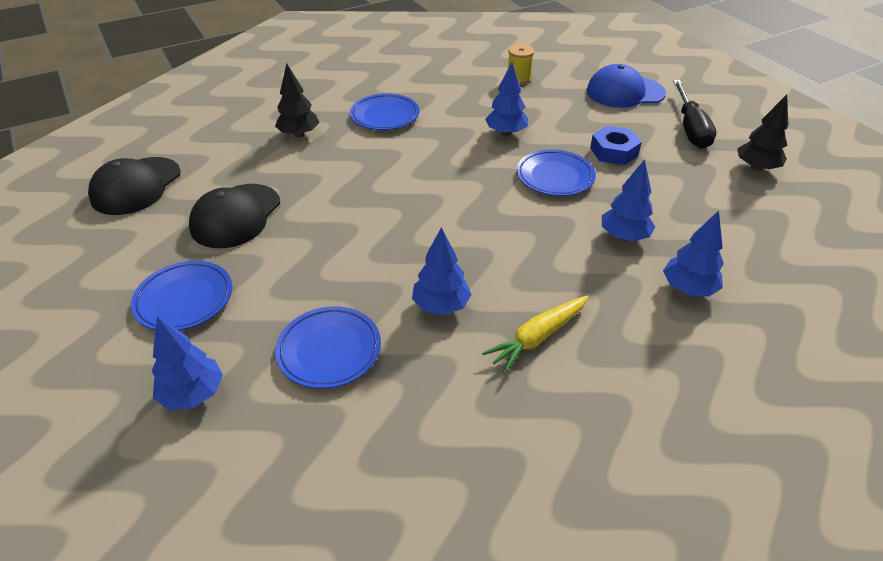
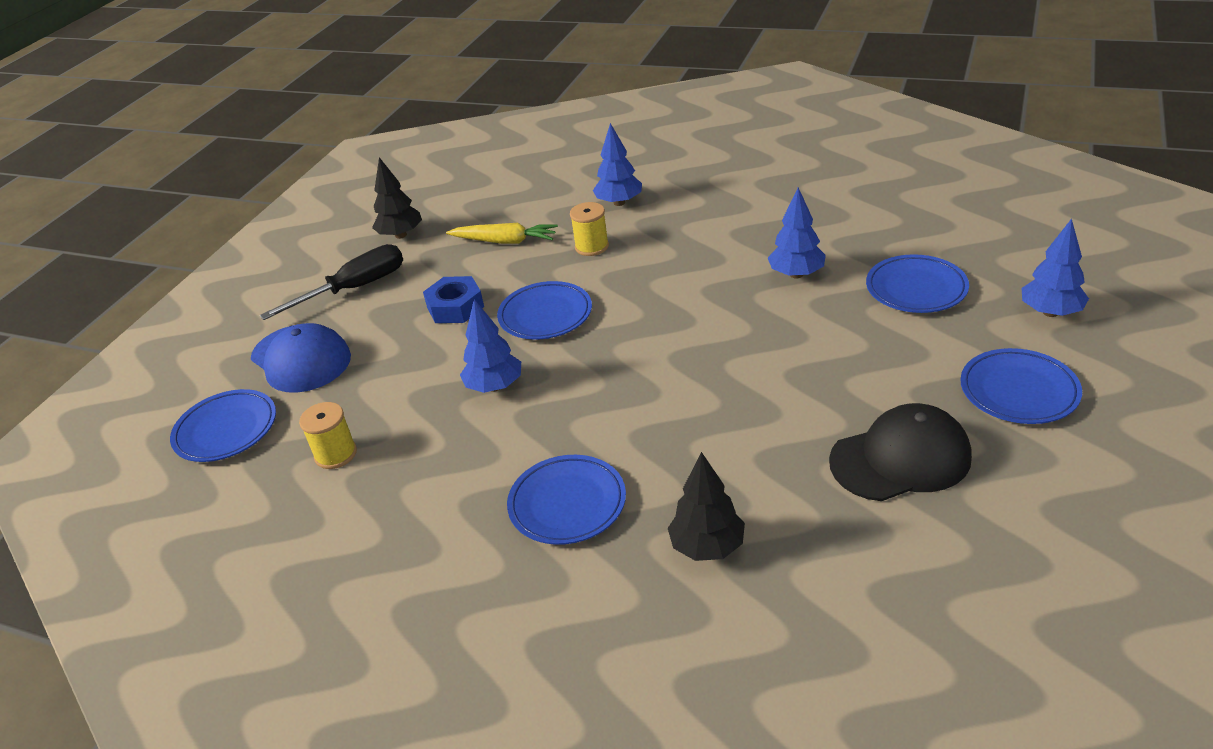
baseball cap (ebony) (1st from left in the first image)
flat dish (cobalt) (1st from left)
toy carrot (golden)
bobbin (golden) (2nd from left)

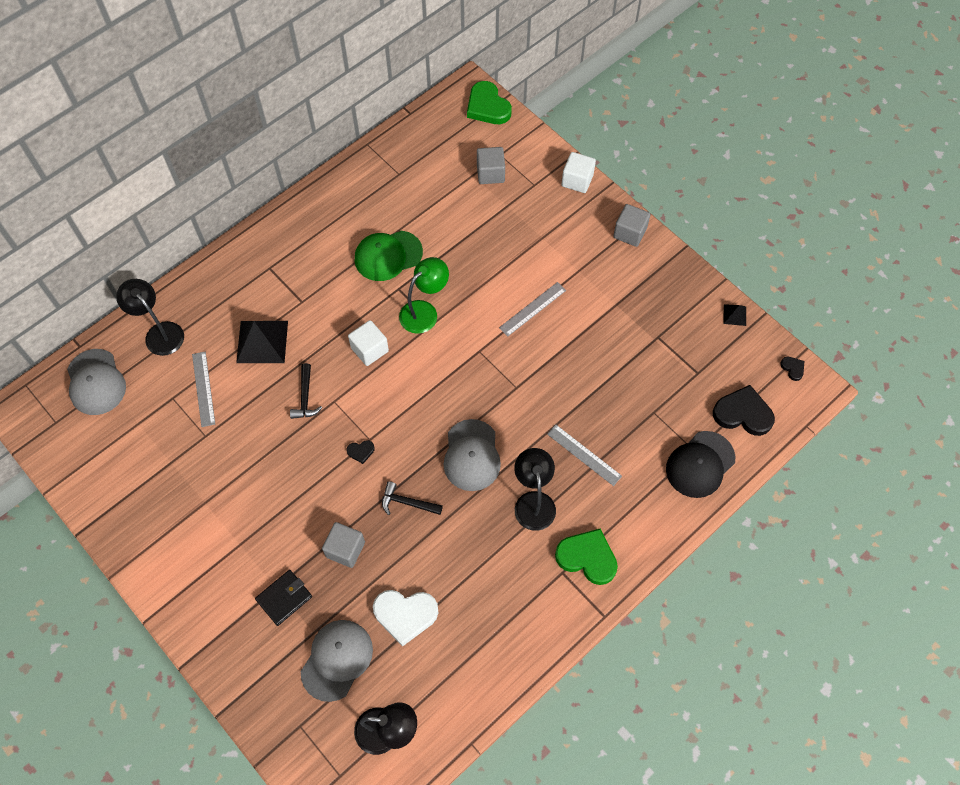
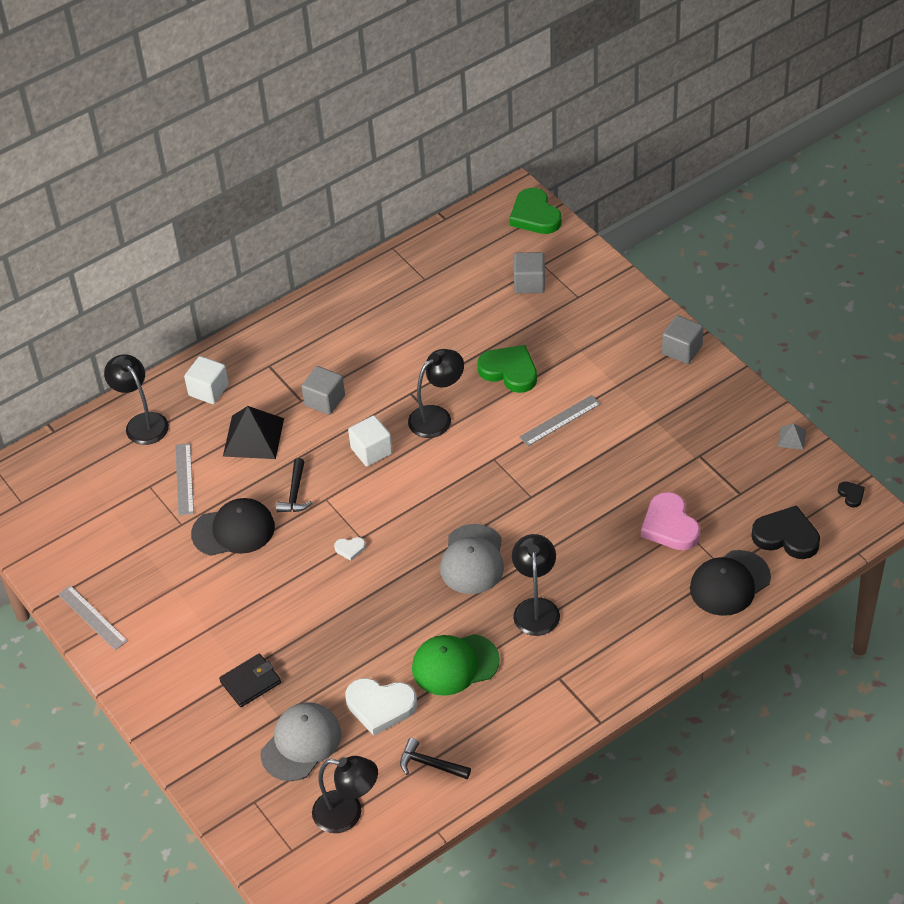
baseball cap (grey) (1st from left in the first image)
baseball cap (ebony) (1st from left)
heart shape (pink)
block (grey) (1st from left)
baseball cap (emerald)
carpenter's hammer (ebony) (2nd from left)
measuring stick (grey) (1st from left)
heart shape (emerald) (1st from left)
block (snow-white) (1st from left)
heart shape (snow-white) (1st from left)
reading lamp (ebony) (3rd from left)
pyramid shape (grey)

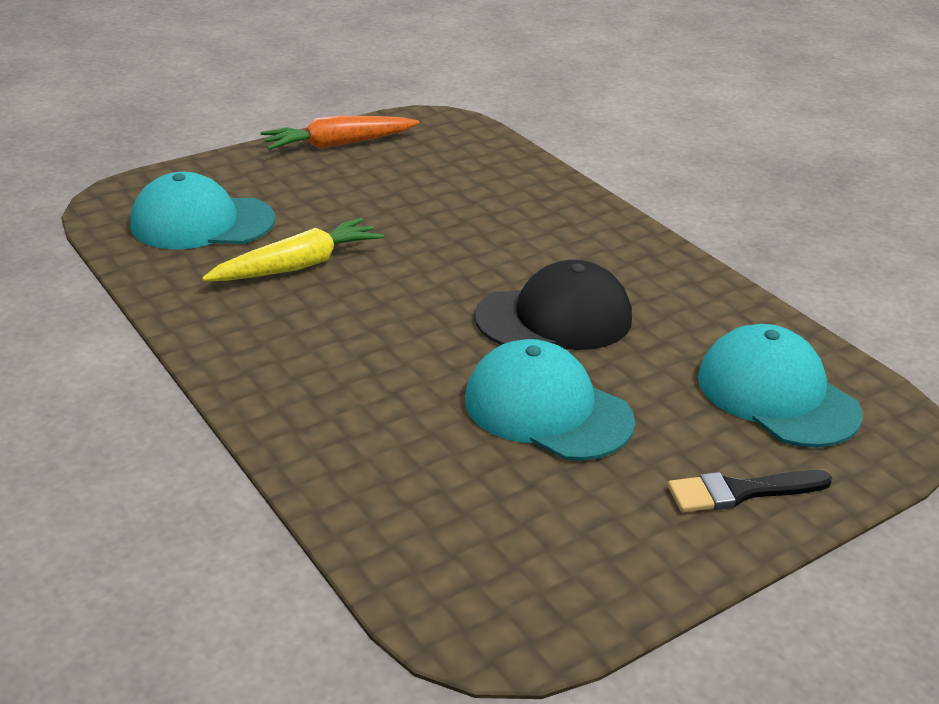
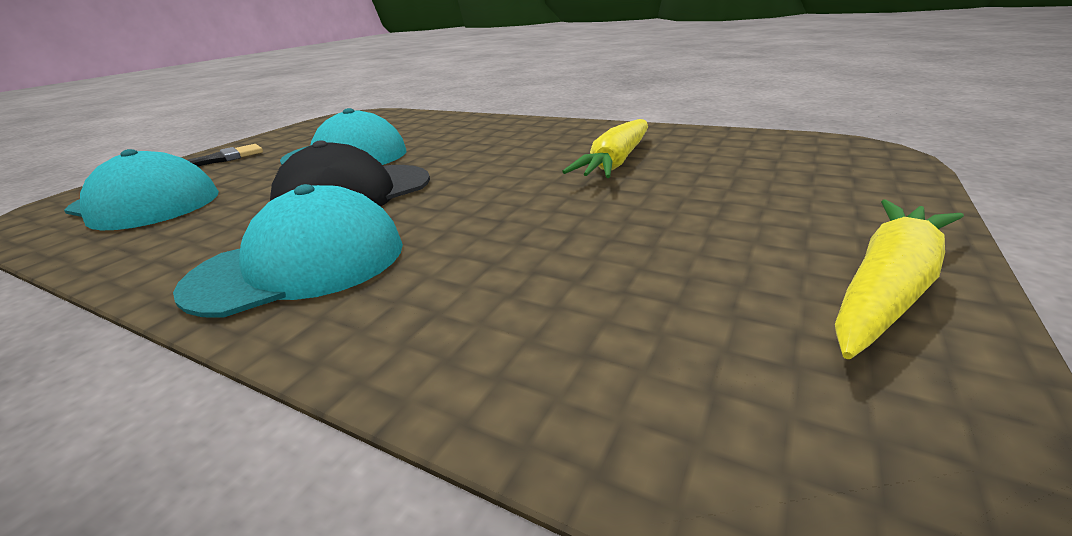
baseball cap (turquoise) (2nd from left)
toy carrot (golden) (2nd from left)

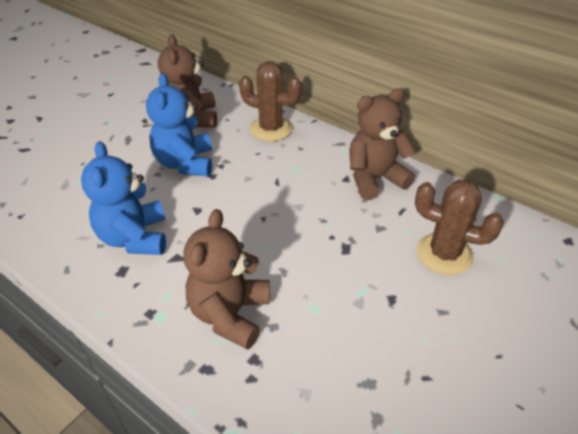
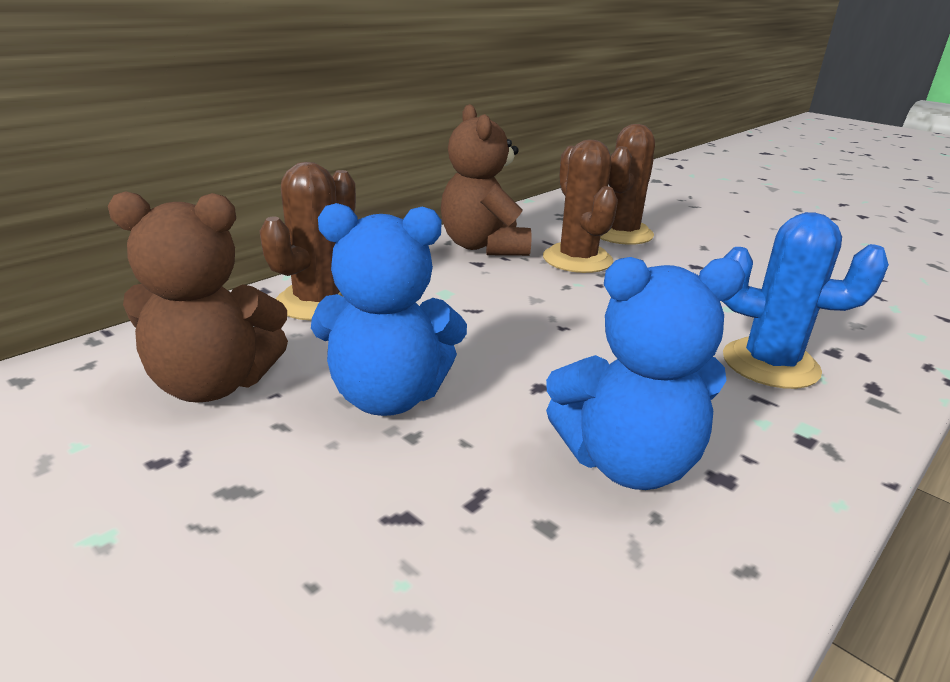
cactus (dark brown) (2nd from left)
cactus (cobalt)

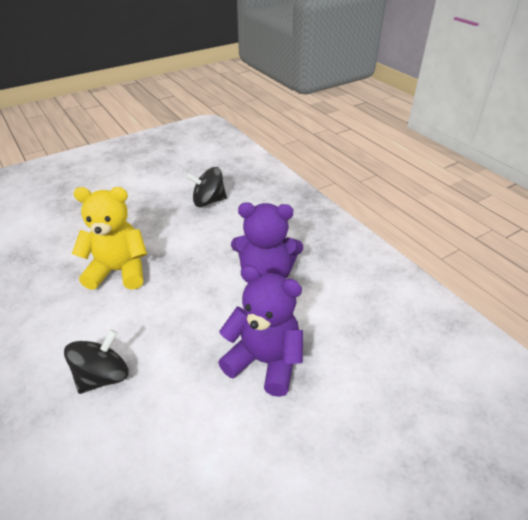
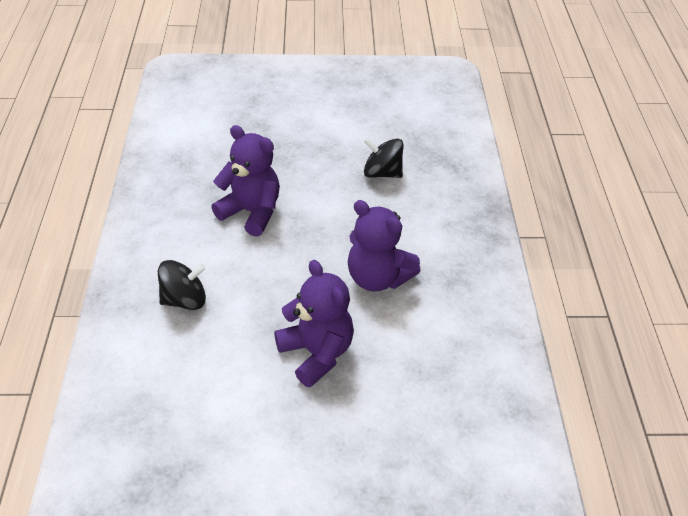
teddy bear (royal purple) (1st from left)

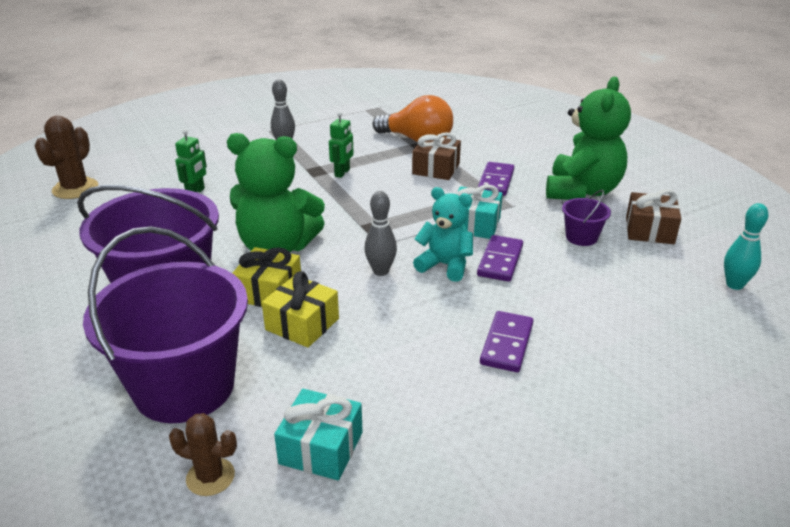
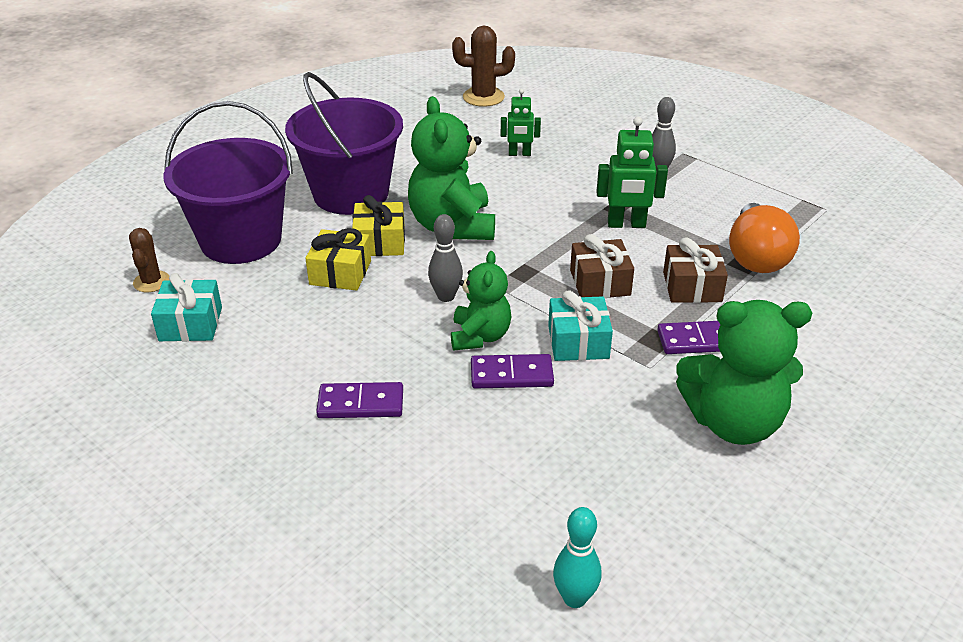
sand bucket (royal purple) (3rd from left in the first image)
wrapped gift (dark brown) (1st from left)
teddy bear (emerald) (2nd from left)
toy robot (emerald) (2nd from left)

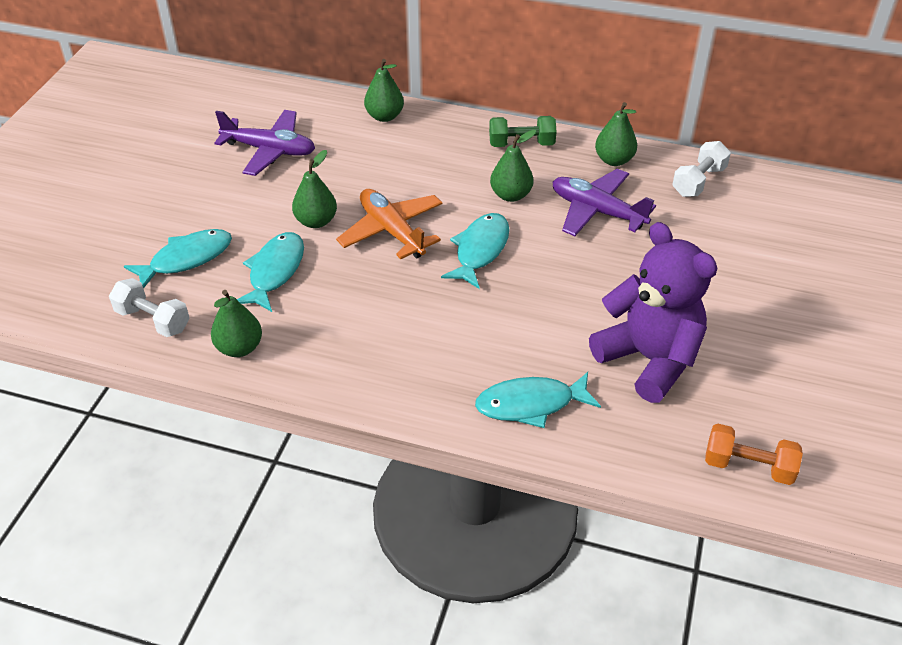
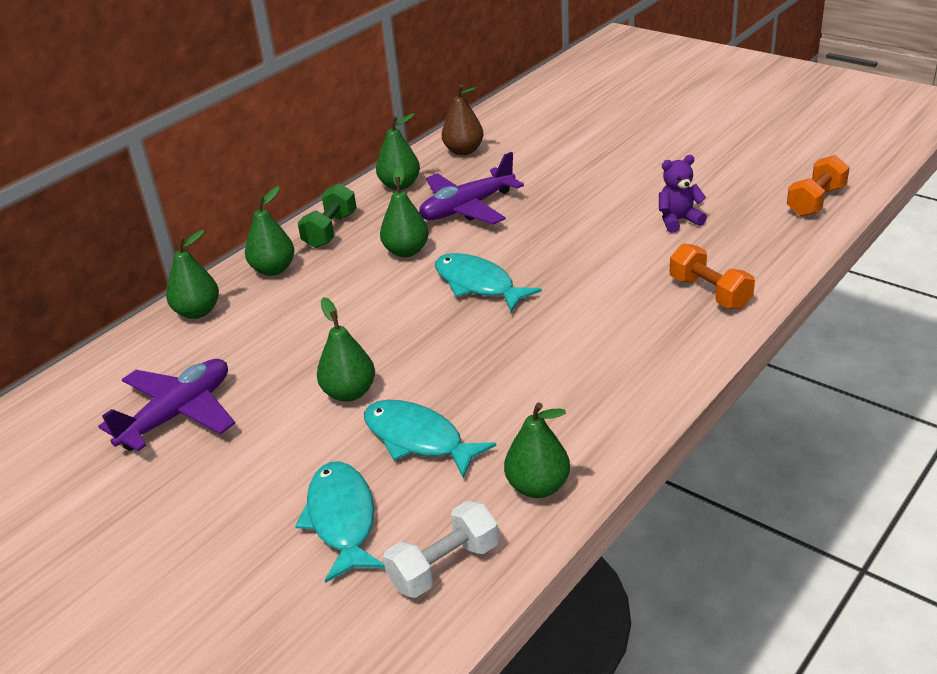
plane (orange)
pear fruit (emerald) (2nd from left)
hand weight (orange) (1st from left)
pear fruit (dark brown)
teddy bear (royal purple)

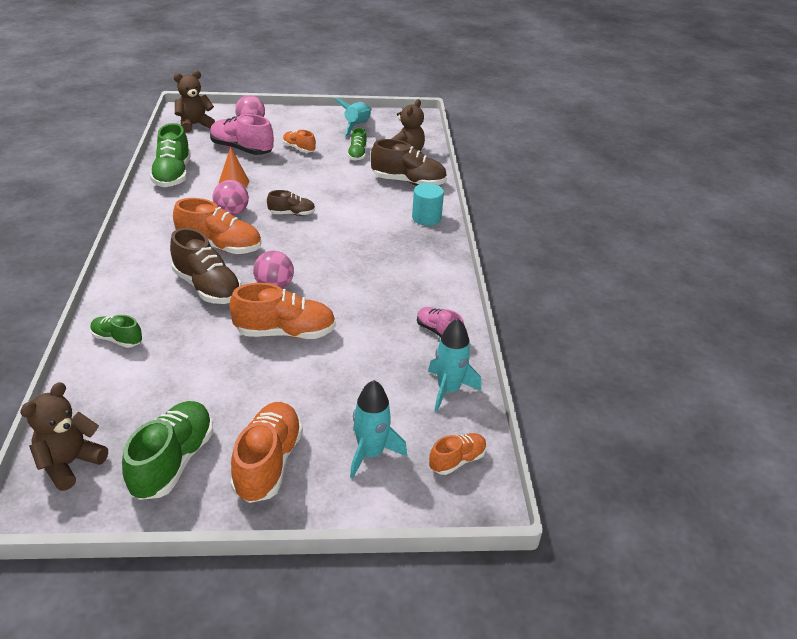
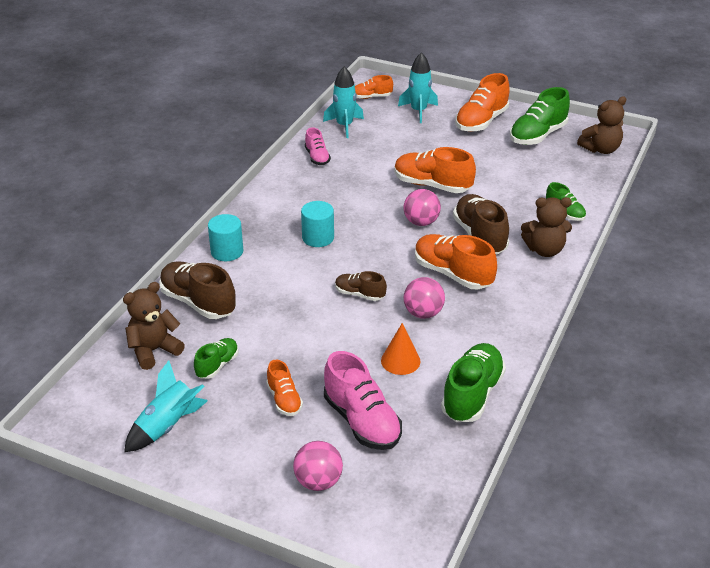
solid cylinder (turquoise) (2nd from left)
teddy bear (dark brown) (2nd from left)

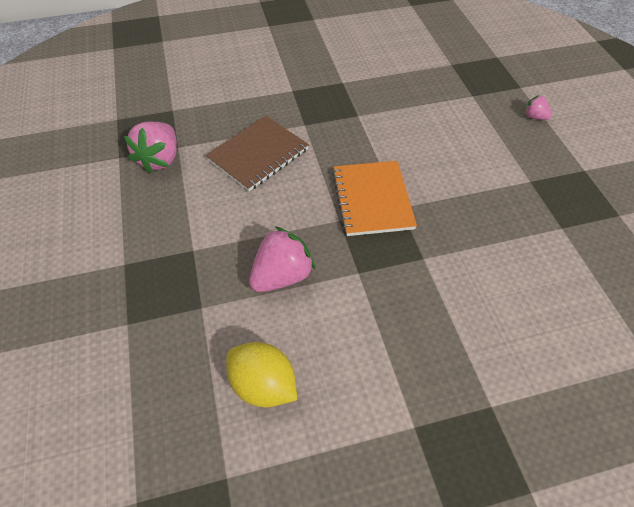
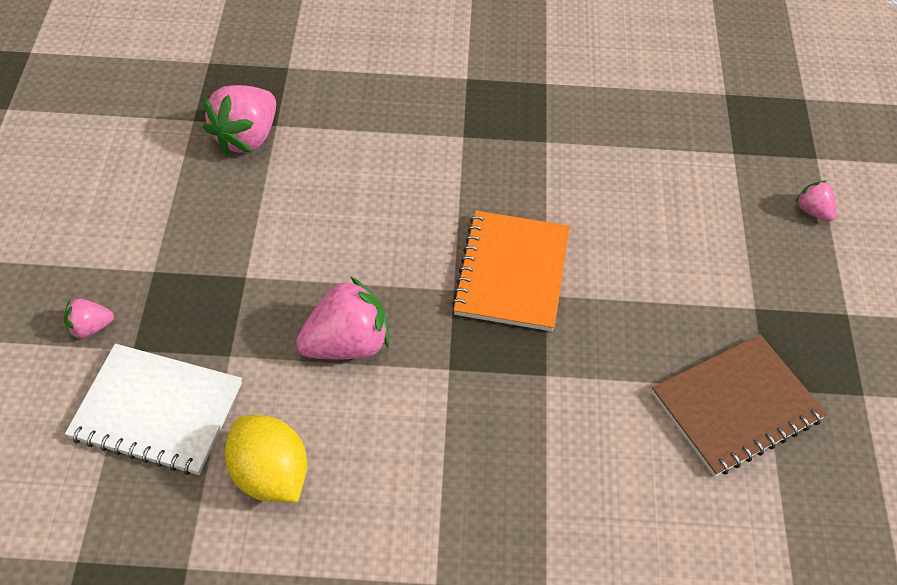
berry (pink) (1st from left)
notebook (snow-white)
notebook (dark brown)

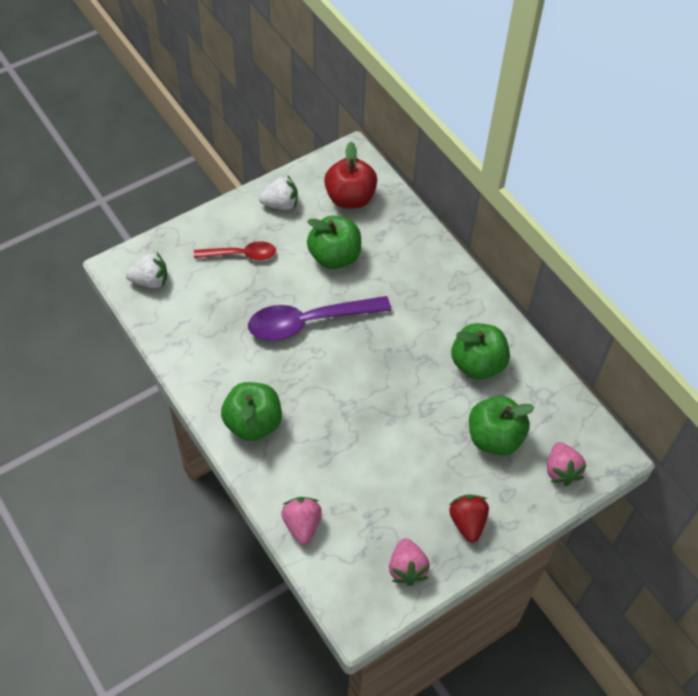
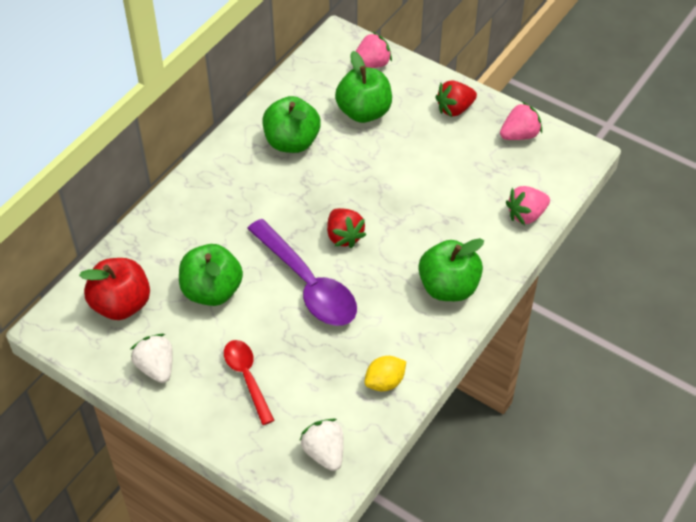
berry (red) (1st from left)
citrus fruit (golden)

